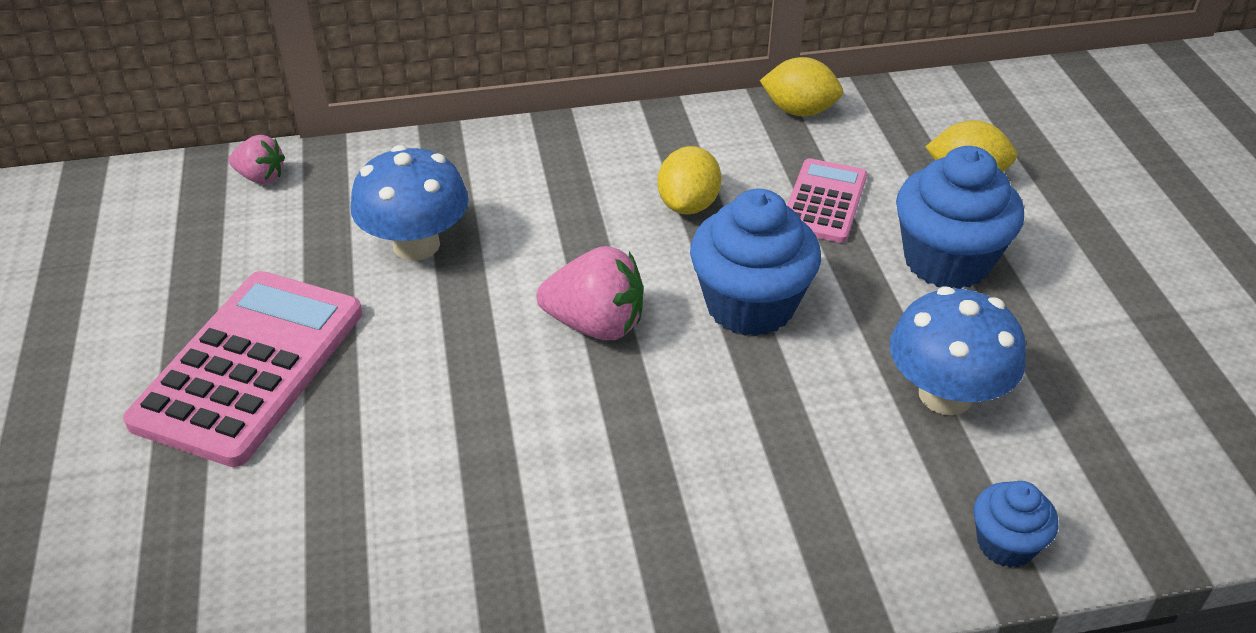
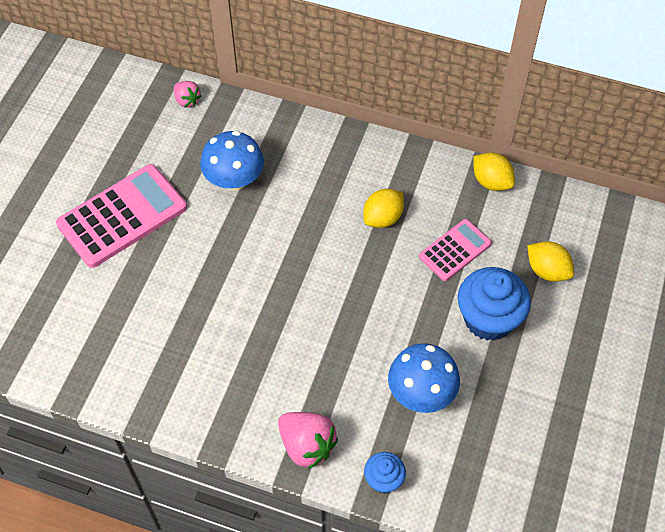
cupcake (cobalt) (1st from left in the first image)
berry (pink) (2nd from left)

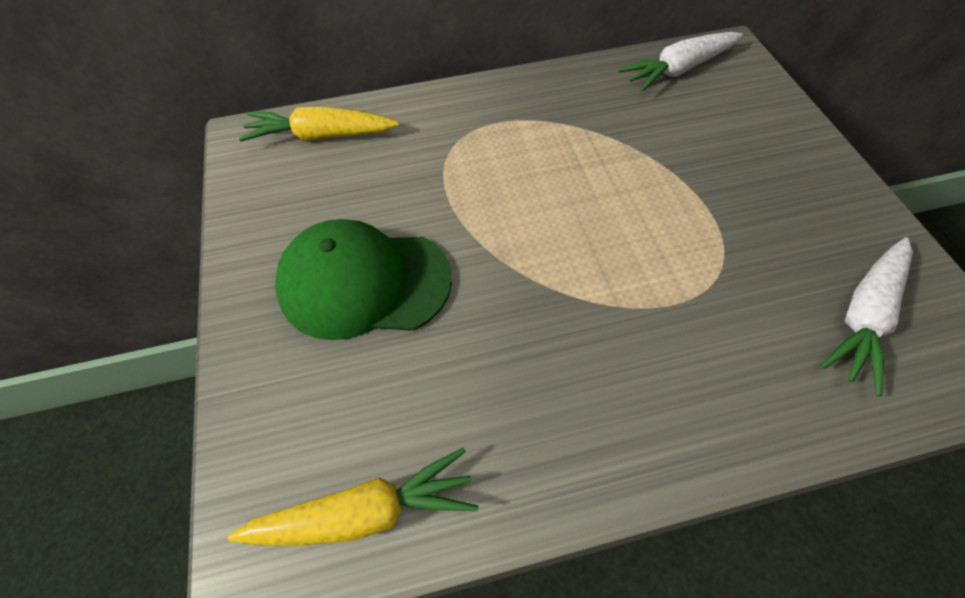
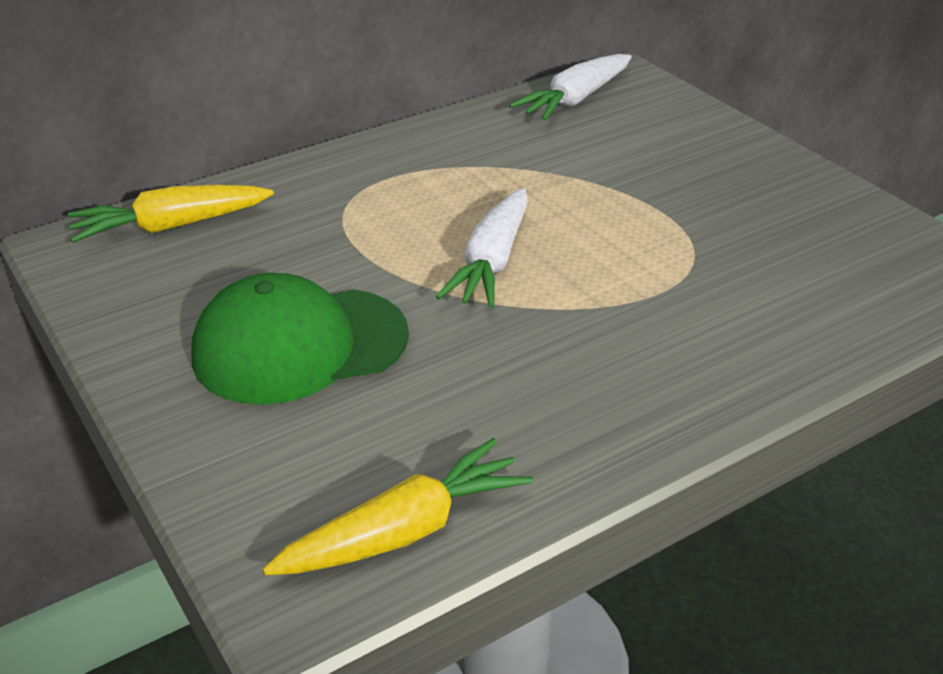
toy carrot (snow-white) (1st from left)

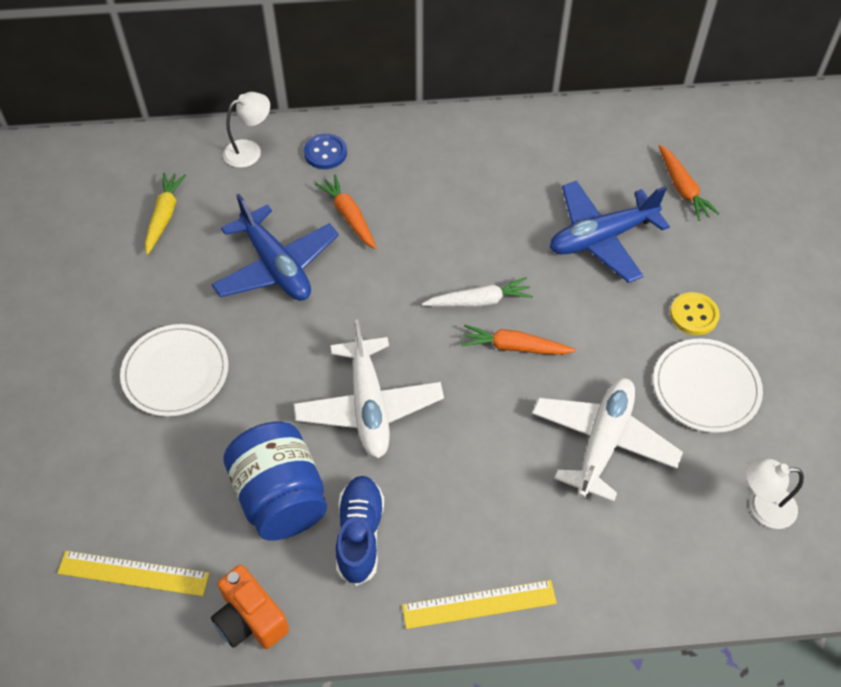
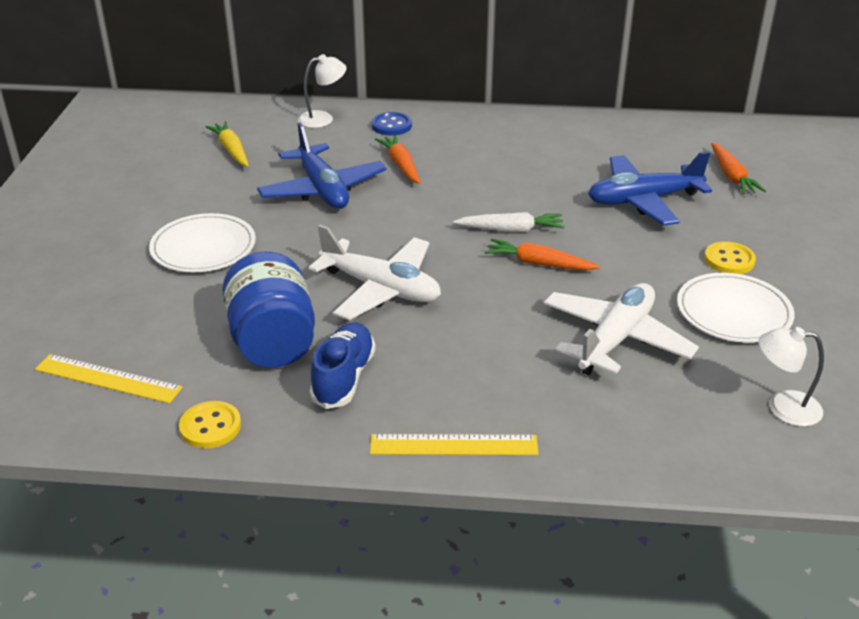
shirt button (golden) (1st from left)
toy carrot (golden)
plane (snow-white) (1st from left)

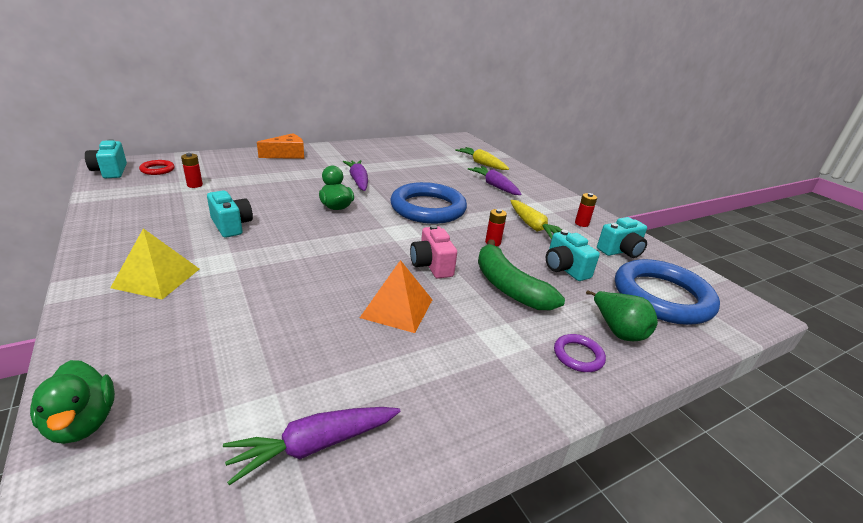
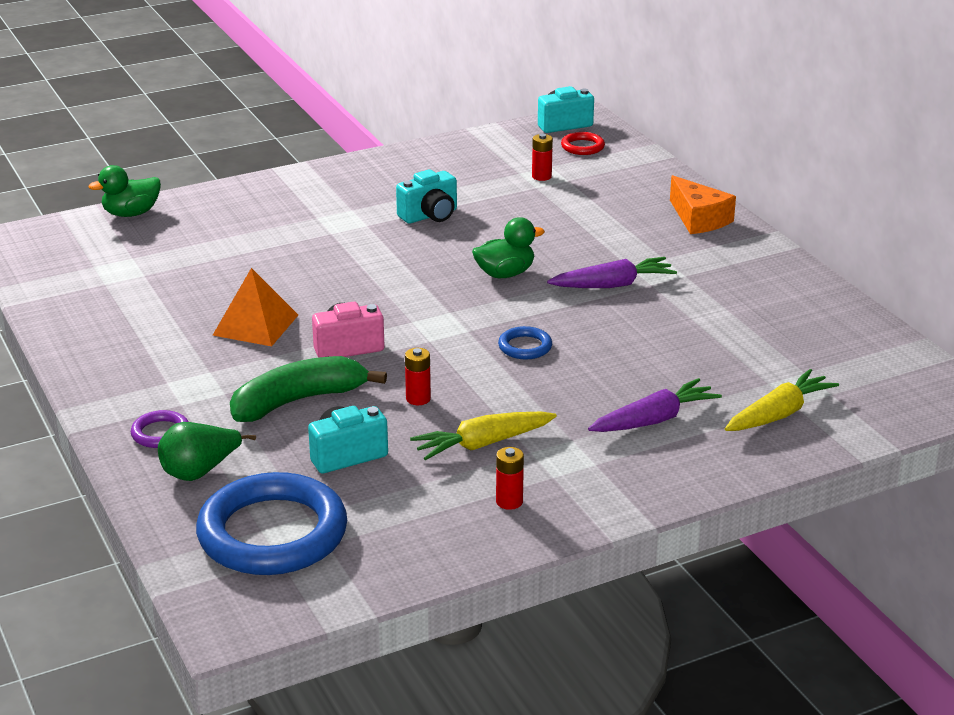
pyramid shape (golden)
toy carrot (royal purple) (1st from left in the first image)
camera (turquoise) (4th from left in the first image)
hoop (cobalt) (2nd from left)

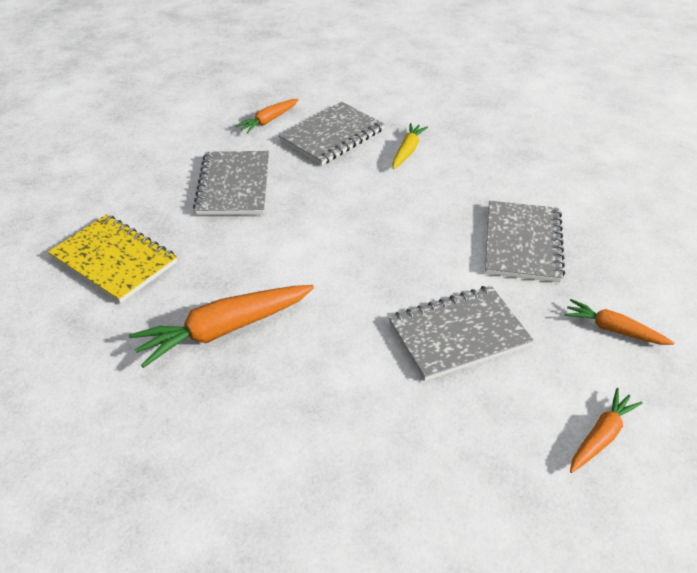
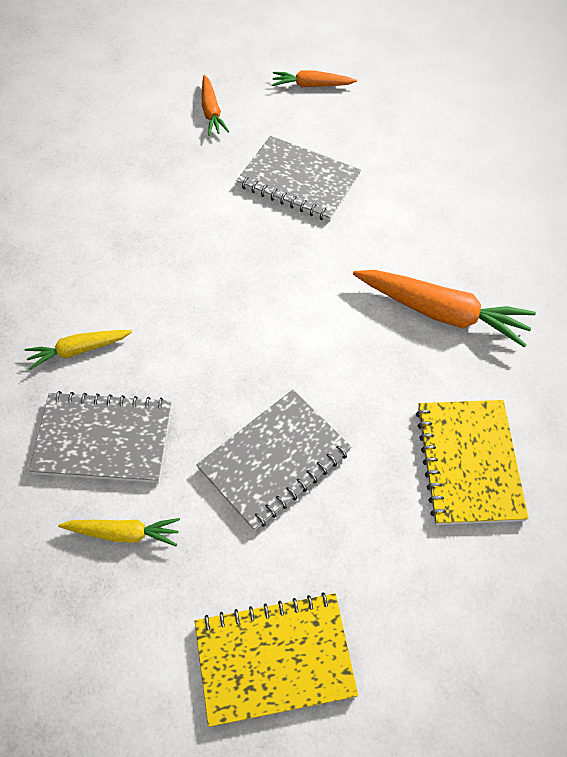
notebook (grey) (4th from left in the first image)
notebook (golden) (1st from left)
toy carrot (golden) (2nd from left)

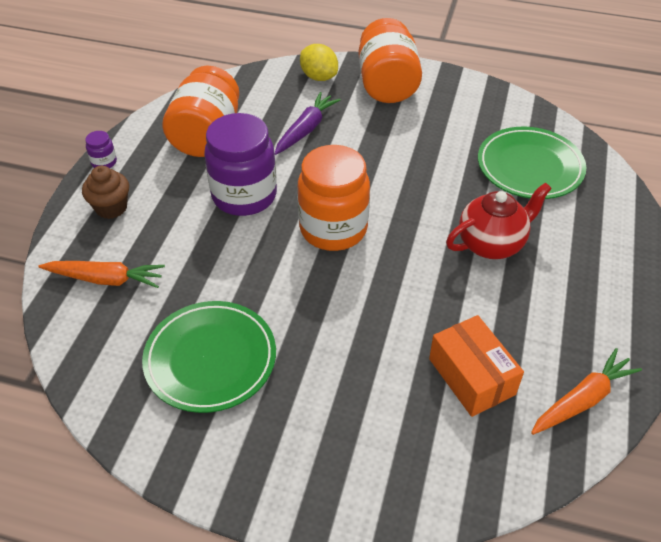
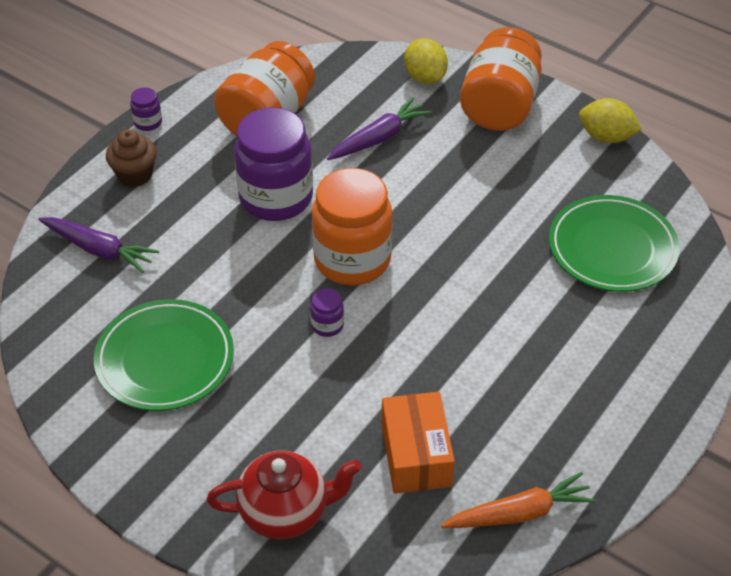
jar (royal purple) (3rd from left)
citrus fruit (golden) (2nd from left)
teapot (red)
toy carrot (royal purple) (1st from left)

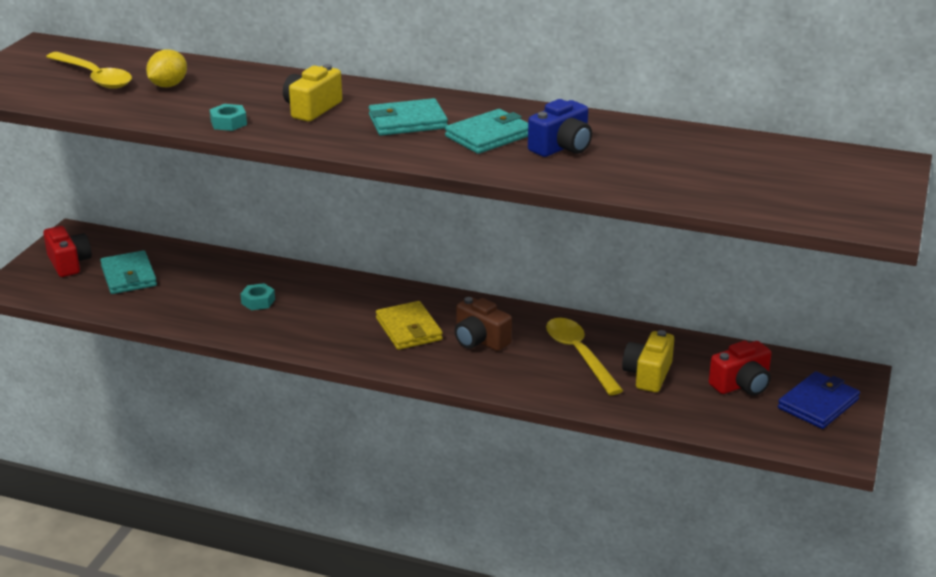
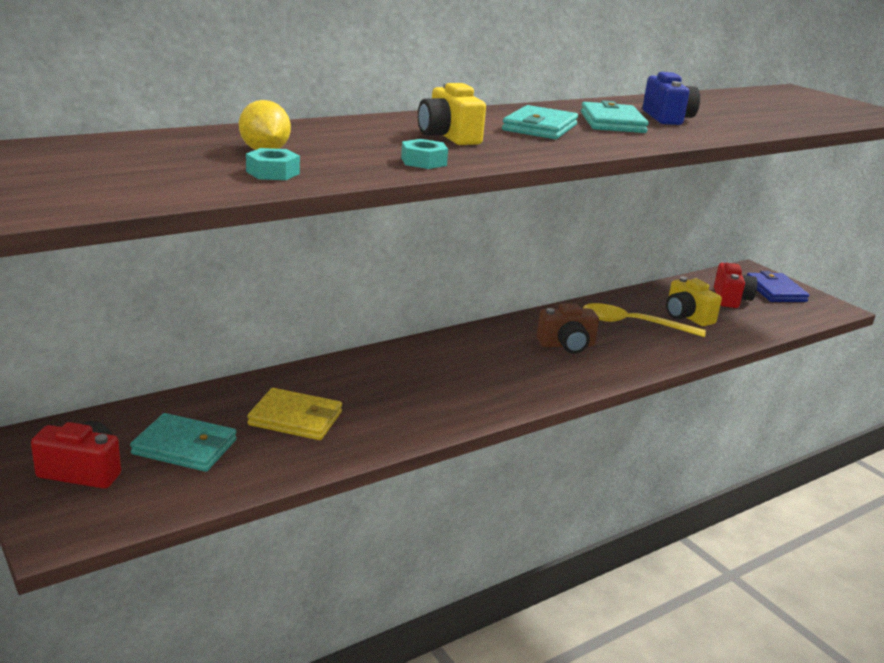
tablespoon (golden) (1st from left in the first image)
hex nut (turquoise) (1st from left)
wallet (golden)

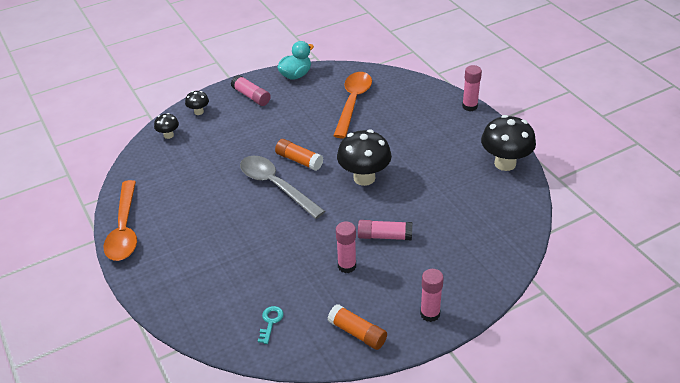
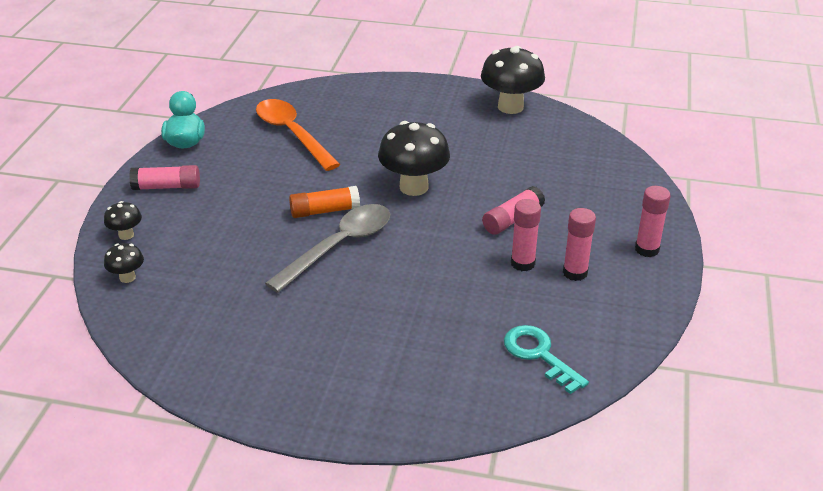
tablespoon (orange) (1st from left in the first image)
stick of glue (orange) (2nd from left in the first image)
stick of glue (pink) (4th from left)
tablespoon (grey)
latchkey (turquoise)

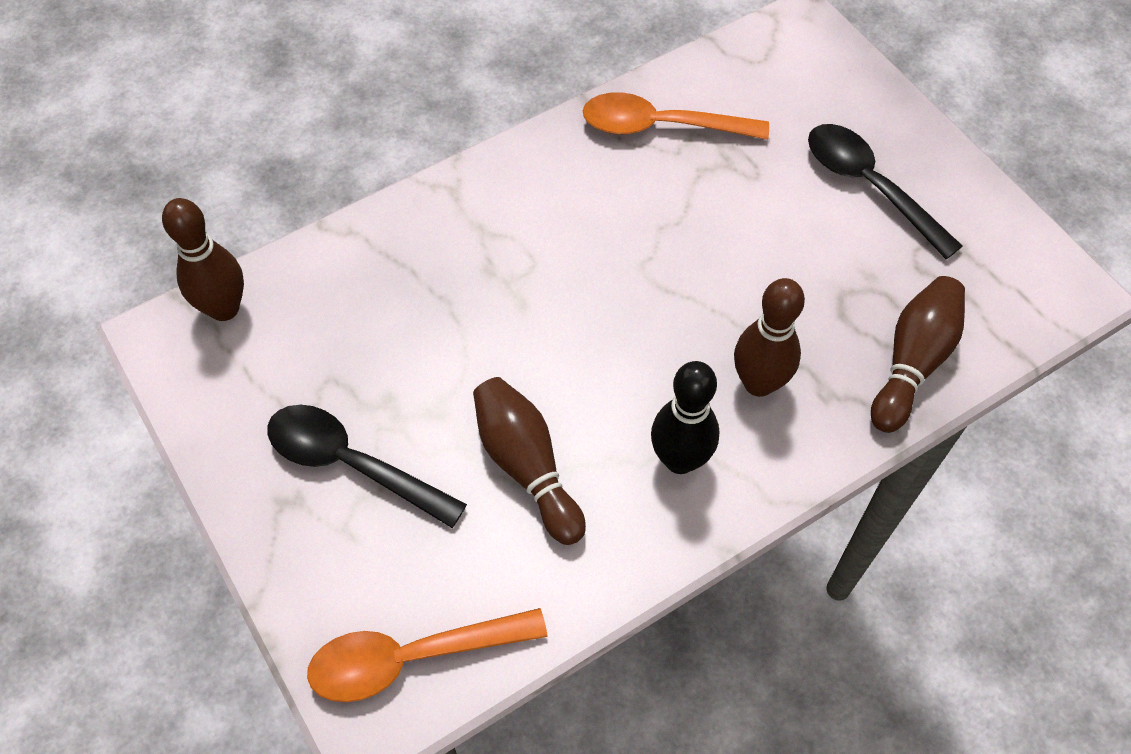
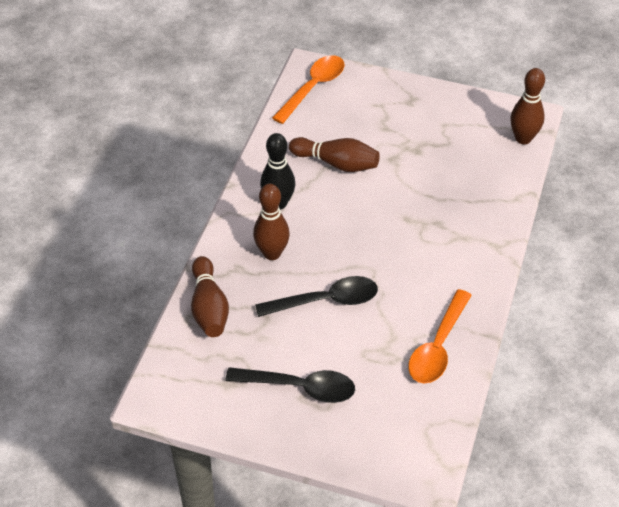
tablespoon (ebony) (2nd from left)
tablespoon (orange) (2nd from left)

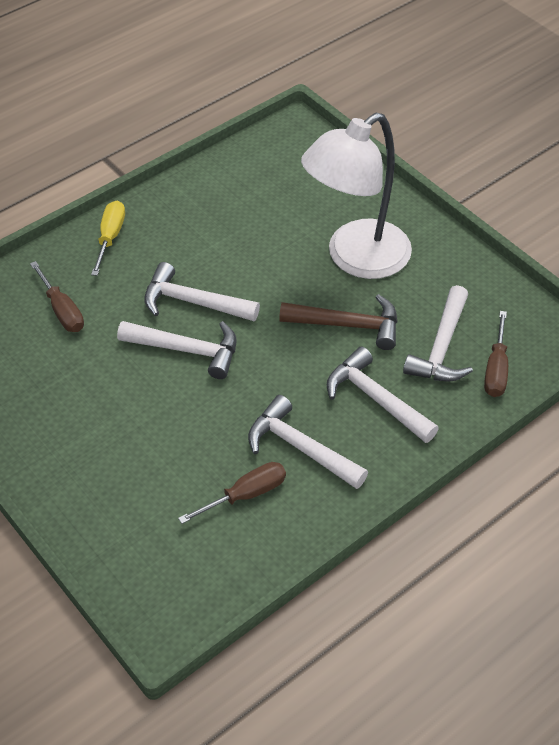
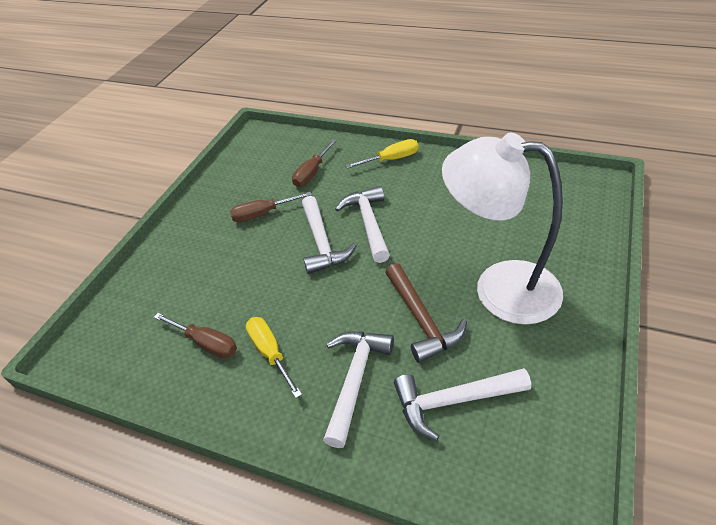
screwdriver (dark brown) (2nd from left)
screwdriver (golden) (1st from left)

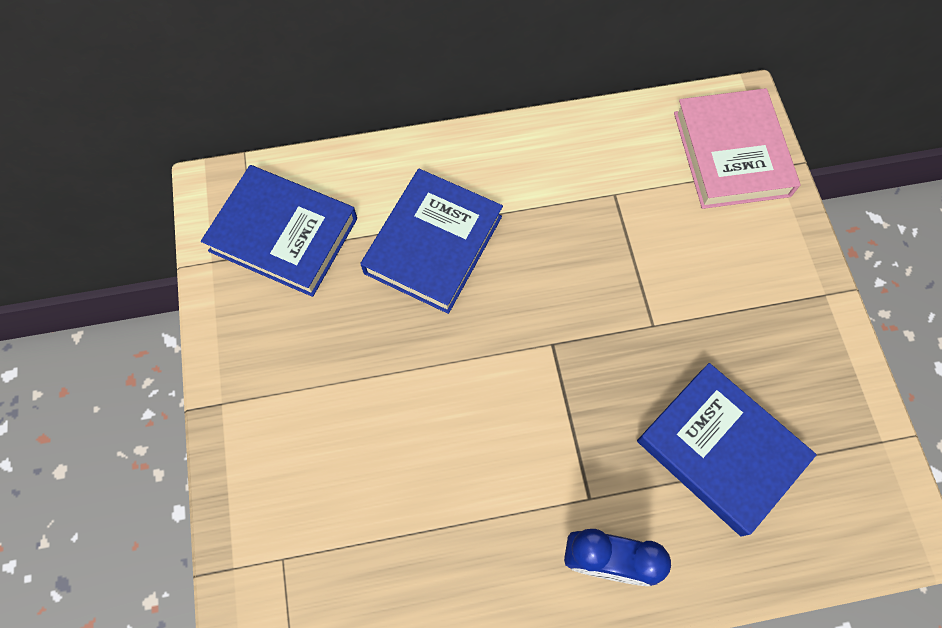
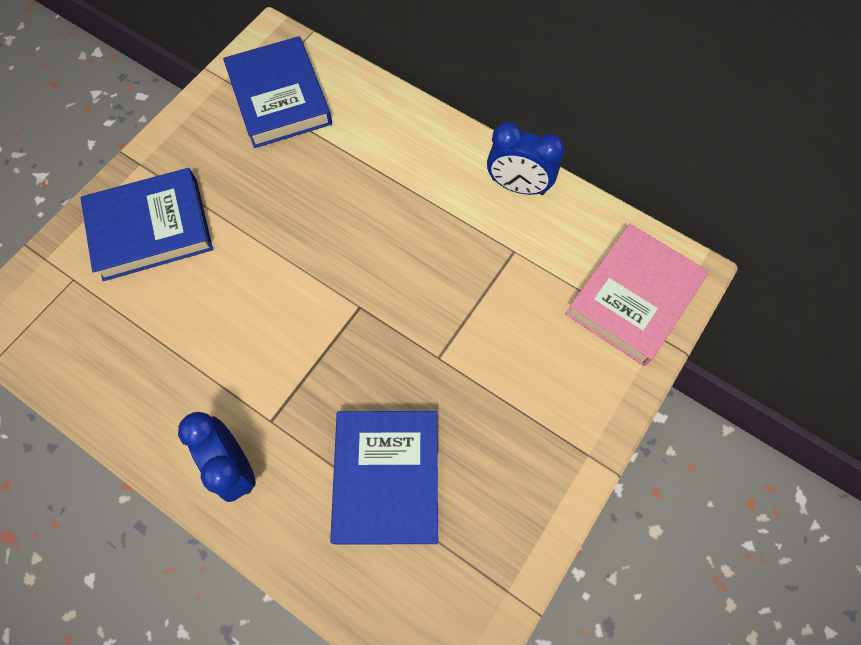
alarm clock (cobalt) (2nd from left)
hardcover (cobalt) (1st from left)

